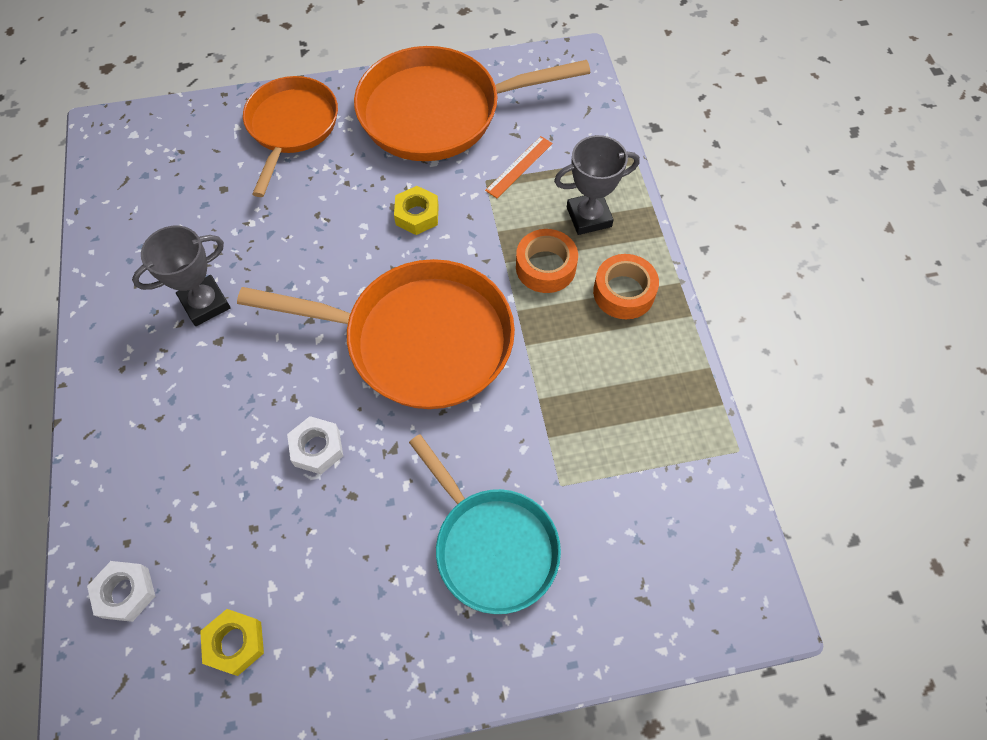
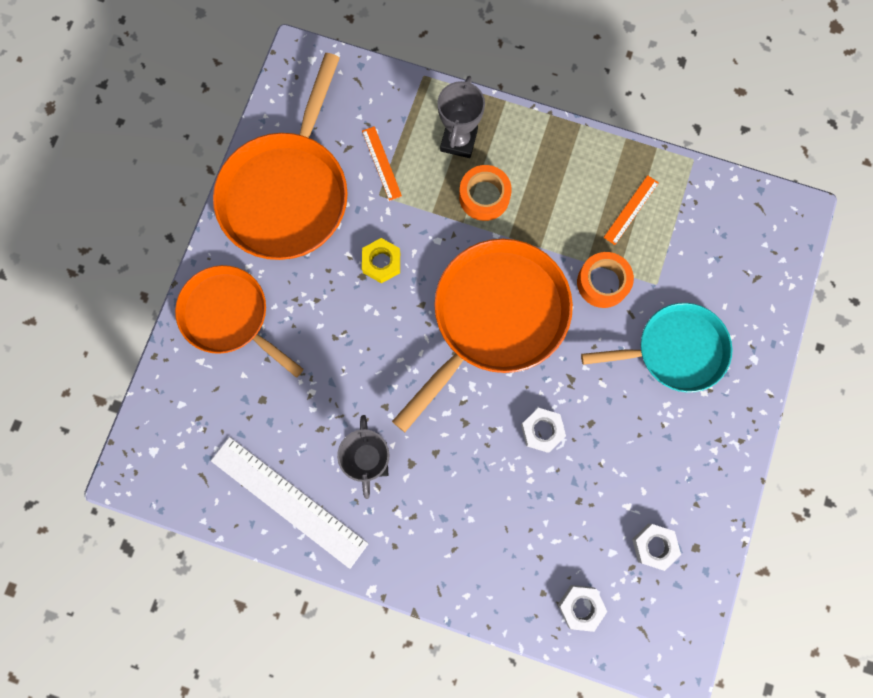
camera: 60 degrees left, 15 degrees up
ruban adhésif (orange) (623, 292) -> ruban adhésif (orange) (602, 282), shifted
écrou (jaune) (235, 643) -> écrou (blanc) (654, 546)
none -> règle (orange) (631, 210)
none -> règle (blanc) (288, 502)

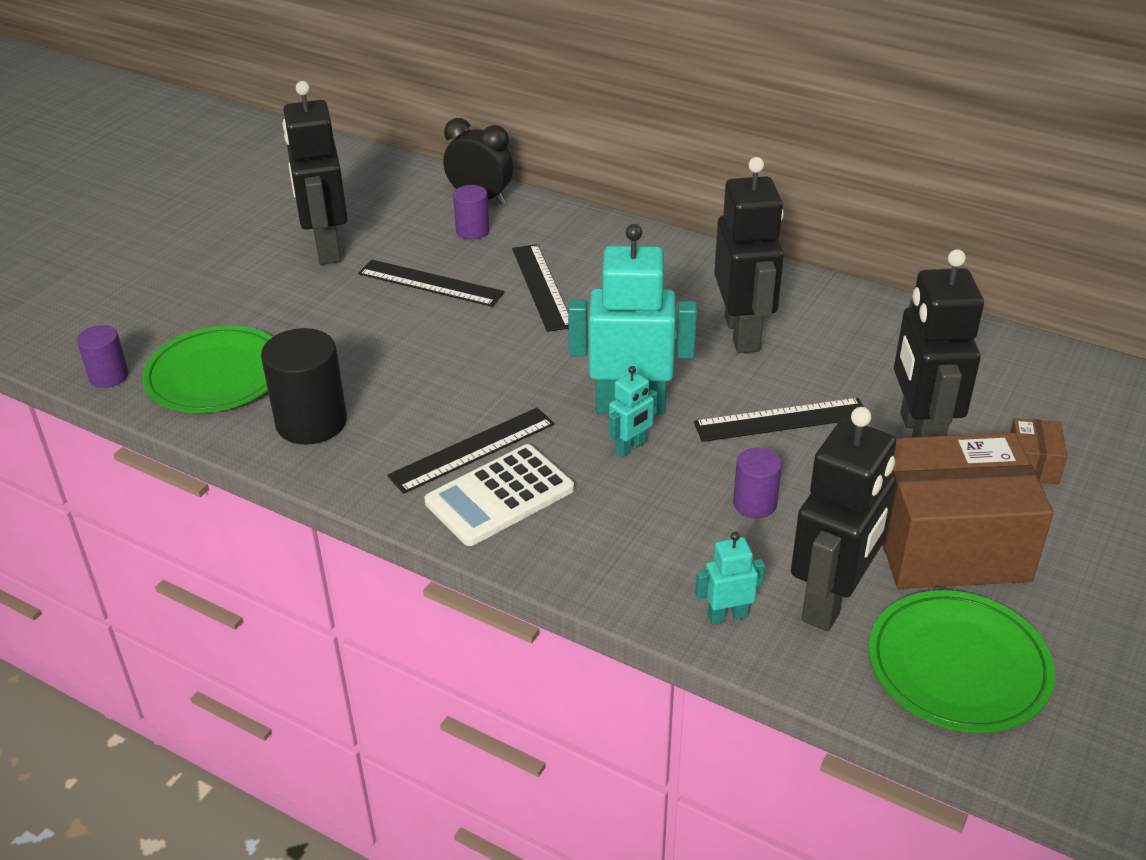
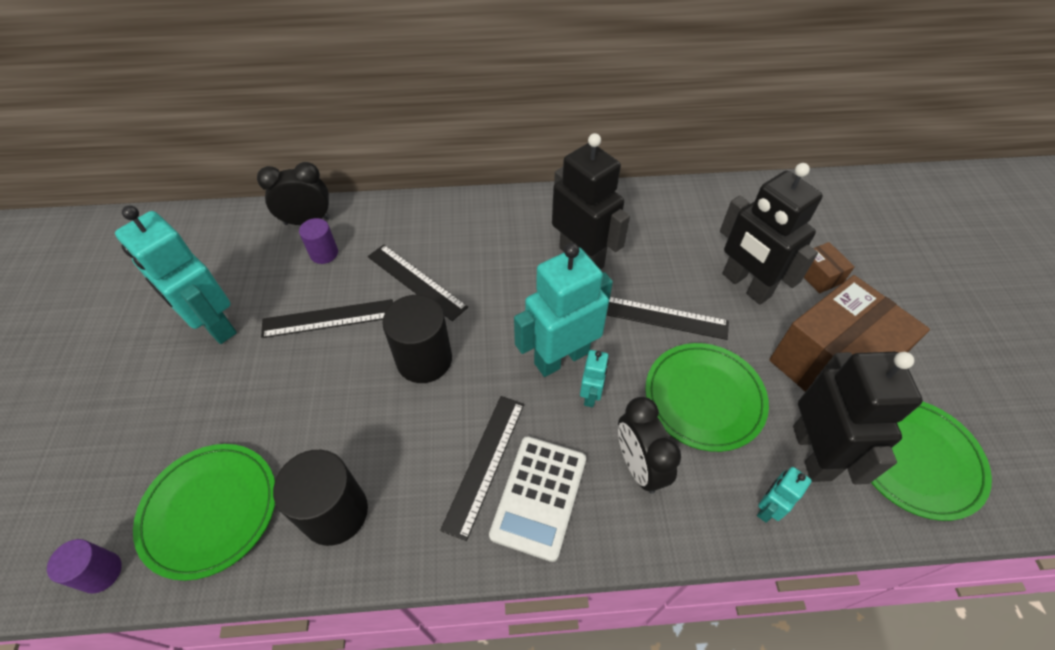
camera: 35 degrees left, 15 degrees up
robot (noir) (326, 248) -> robot (turquoise) (214, 325)
règle (noir) (781, 420) -> règle (noir) (662, 317), 60 degrees clockwise
cylindre (violet) (754, 503) -> assiette (vert) (704, 398)
none -> cylindre (noir) (424, 359)
none -> réveil (noir) (639, 466)

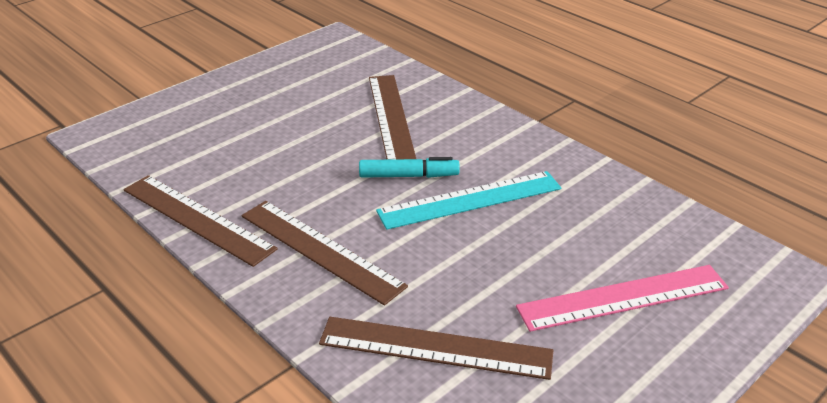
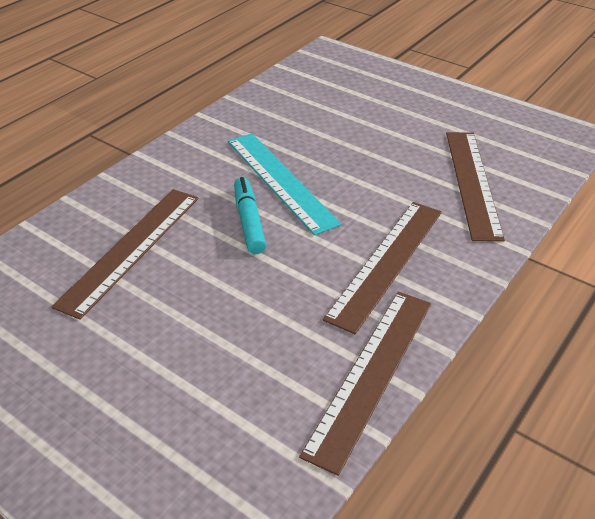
camera: 100 degrees left, 5 degrees up
règle (marron) (391, 117) -> règle (marron) (131, 249), 45 degrees counterclockwise
règle (rose) (623, 297) -> none

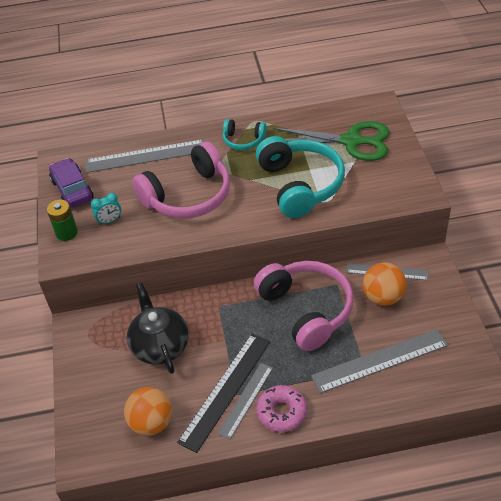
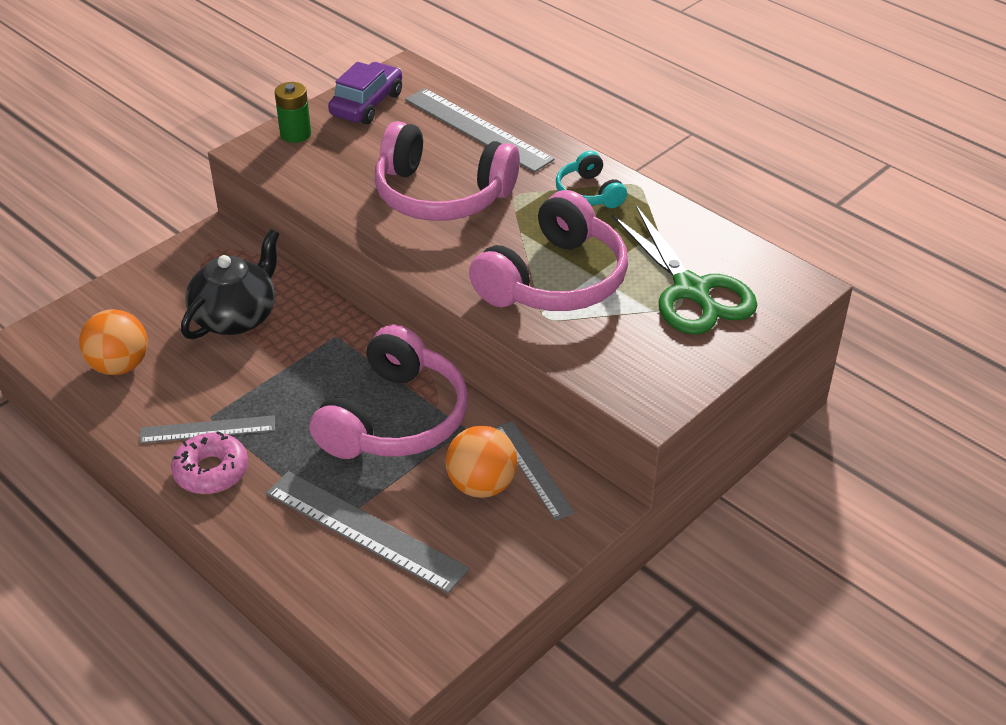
camera: 50 degrees right, 5 degrees down
casque audio (turquoise) (300, 185) -> casque audio (rose) (554, 280)
réveil (turquoise) (109, 221) -> none
règle (noir) (225, 390) -> none

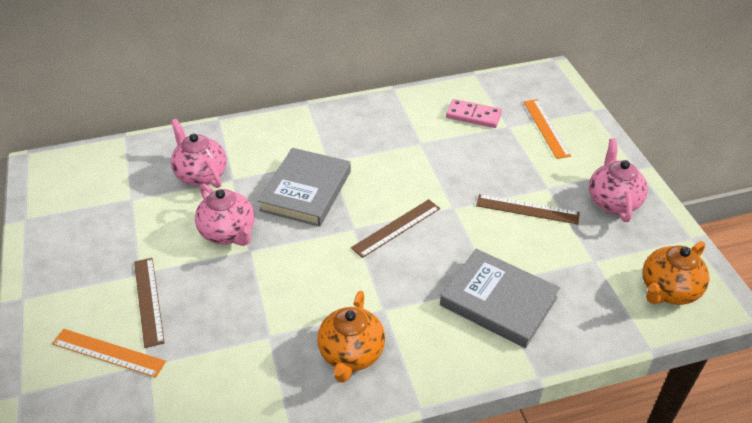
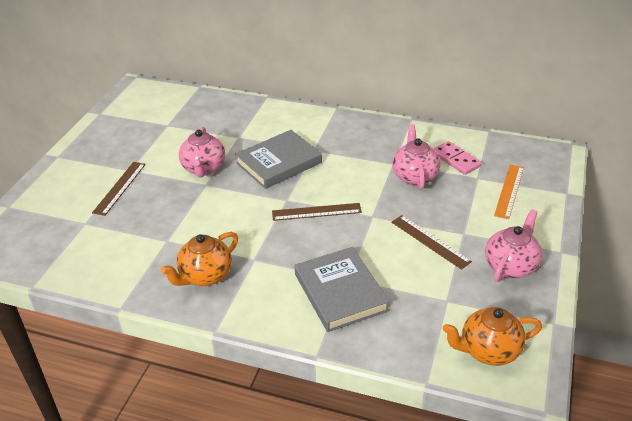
camera: 35 degrees right, 5 degrees down
théière (rose) (201, 174) -> théière (rose) (414, 176), shifted
règle (orange) (108, 353) -> none

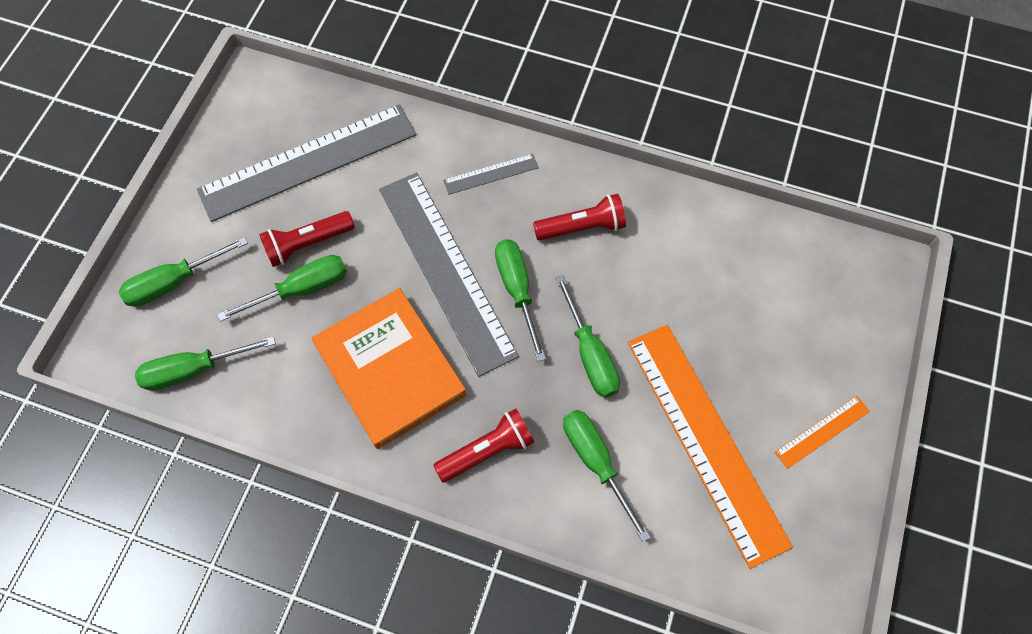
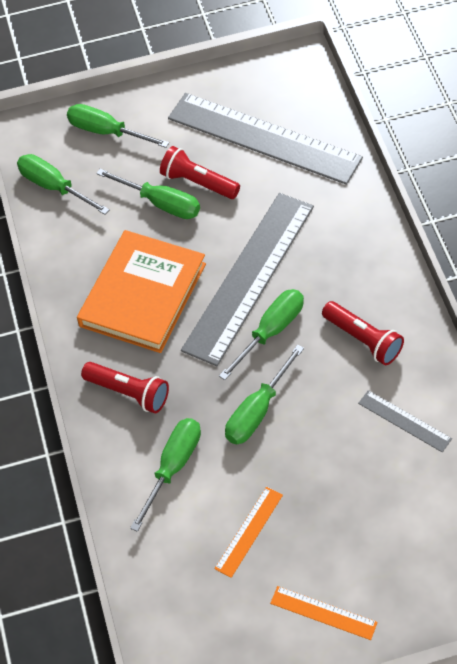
camera: 60 degrees right, 10 degrees down
règle (gris) (491, 174) -> règle (gris) (404, 421), shifted
règle (orange) (705, 440) -> règle (orange) (249, 531), x0.43

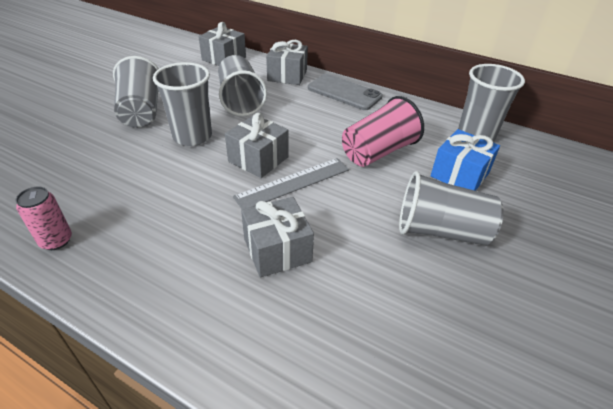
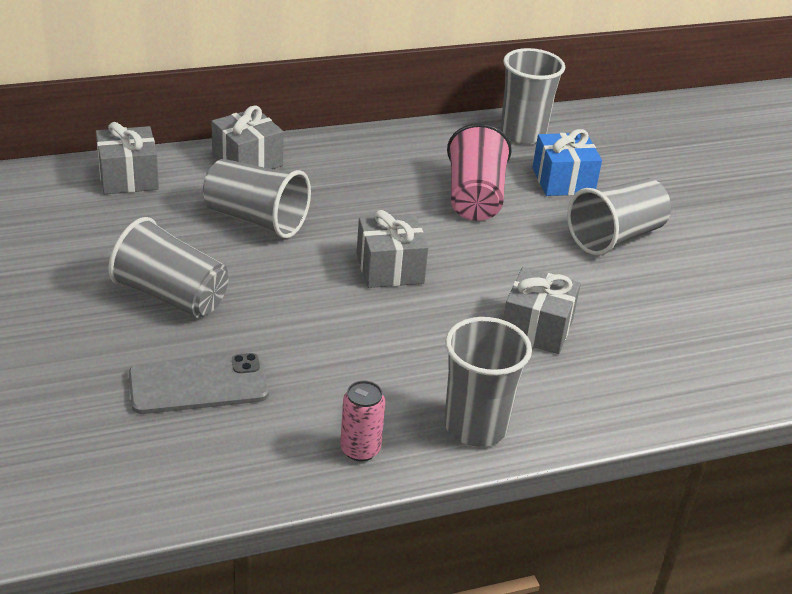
camera: 50 degrees left, 5 degrees down
gobelet (gris) (192, 136) -> gobelet (gris) (475, 427), shifted
téléphone (gris) (344, 92) -> téléphone (gris) (198, 384), shifted
règle (gris) (293, 183) -> none

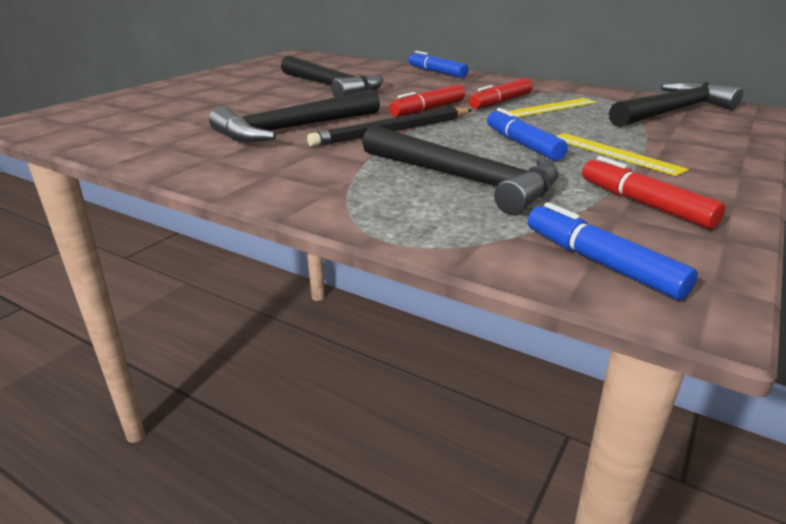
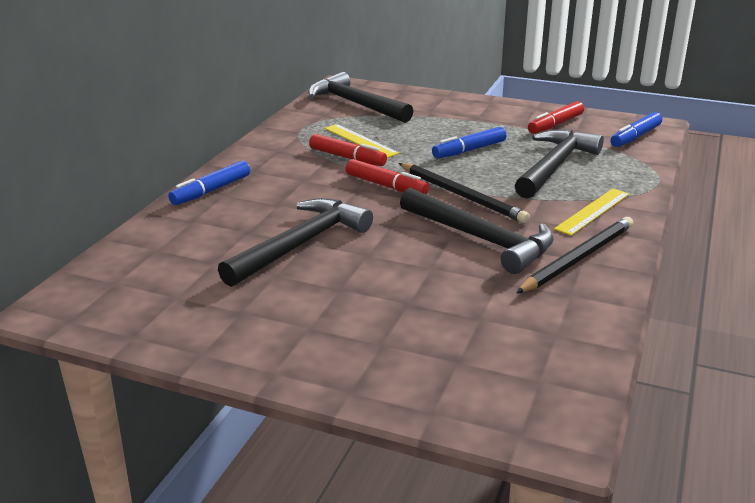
camera: 100 degrees left, 0 degrees up
règle (jaune) (614, 153) -> règle (jaune) (593, 211), shifted
none -> crayon (noir) (577, 258)

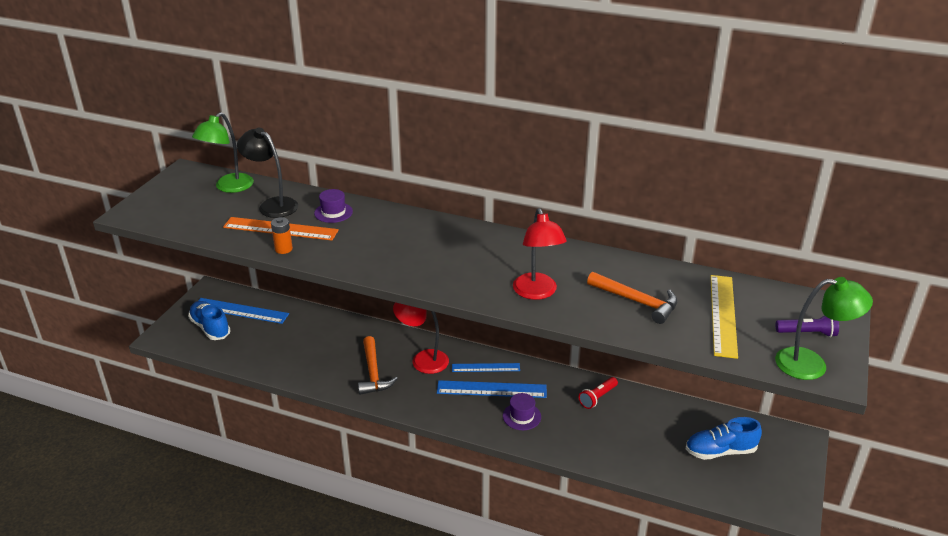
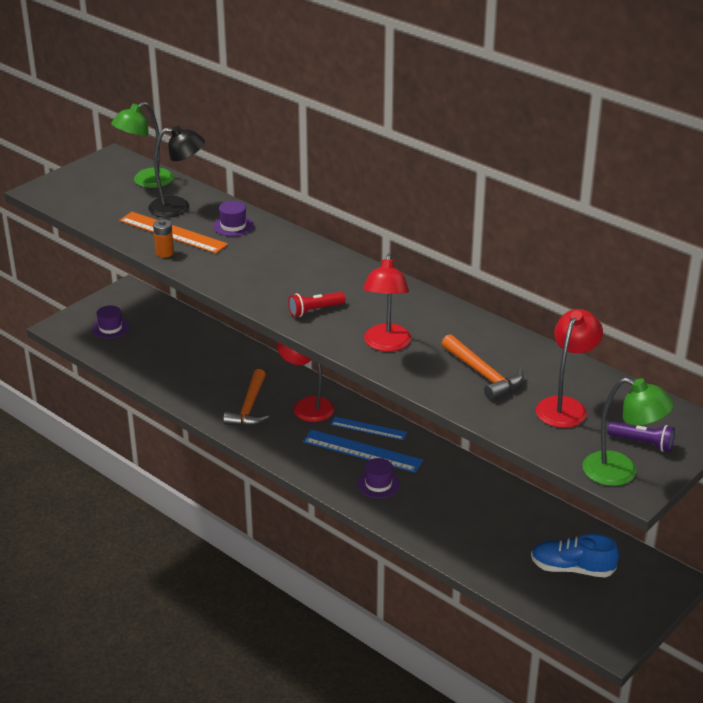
camera: 20 degrees right, 0 degrees up
lampe (noir) (272, 205) -> lampe (noir) (178, 207), 120 degrees clockwise
règle (jaune) (723, 315) -> lampe (rouge) (565, 406)
règle (bleu) (240, 311) -> none
chaussure (bleu) (210, 328) -> chapeau (violet) (110, 328)
lampe de poche (rouge) (597, 397) -> lampe de poche (rouge) (315, 310), shifted

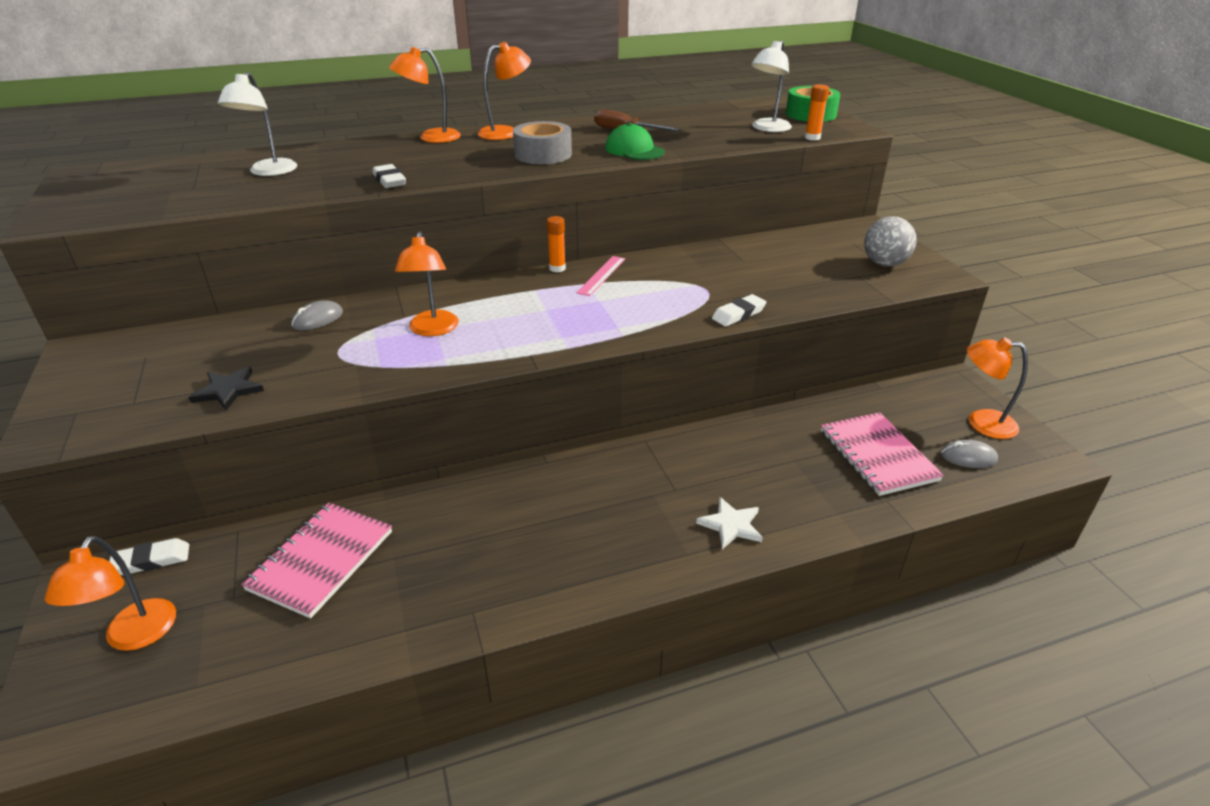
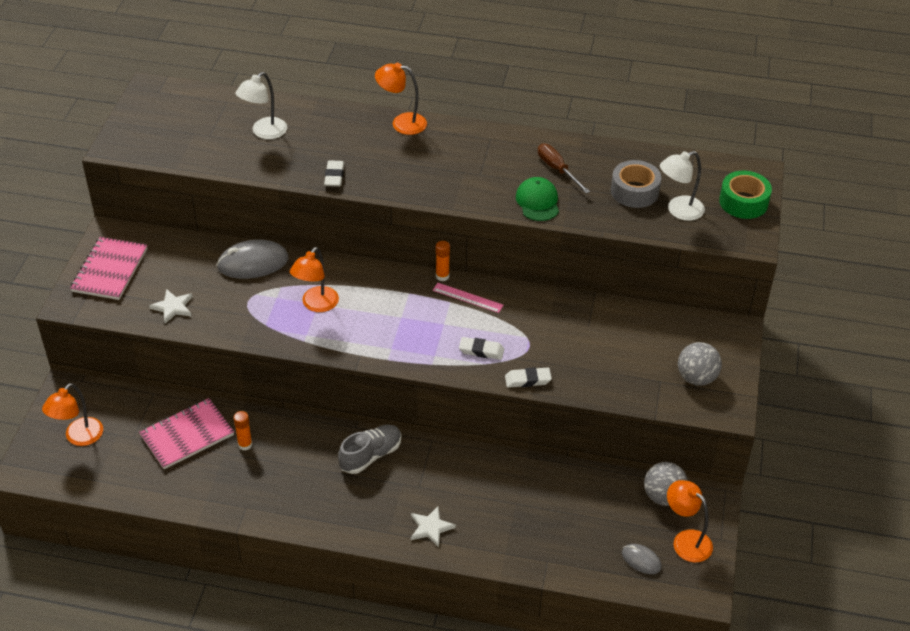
camera: 30 degrees right, 10 degrees up
lampe (orange) (506, 132) -> none
bâton de colle (orange) (812, 138) -> bâton de colle (orange) (245, 445), shifted
ruban adhésif (gris) (543, 154) -> ruban adhésif (gris) (634, 191), shifted
règle (rose) (601, 275) -> règle (rose) (467, 297), 60 degrees clockwise
souris (gris) (317, 319) -> souris (gris) (253, 263), x1.83
étoile (noir) (228, 390) -> étoile (blanc) (173, 307)
carnet (rose) (878, 455) -> carnet (rose) (110, 270), shifted
gomme (blanc) (151, 560) -> gomme (blanc) (481, 351), shifted
none -> chaussure (gris) (371, 456)
none -> balle (gris) (663, 496)

